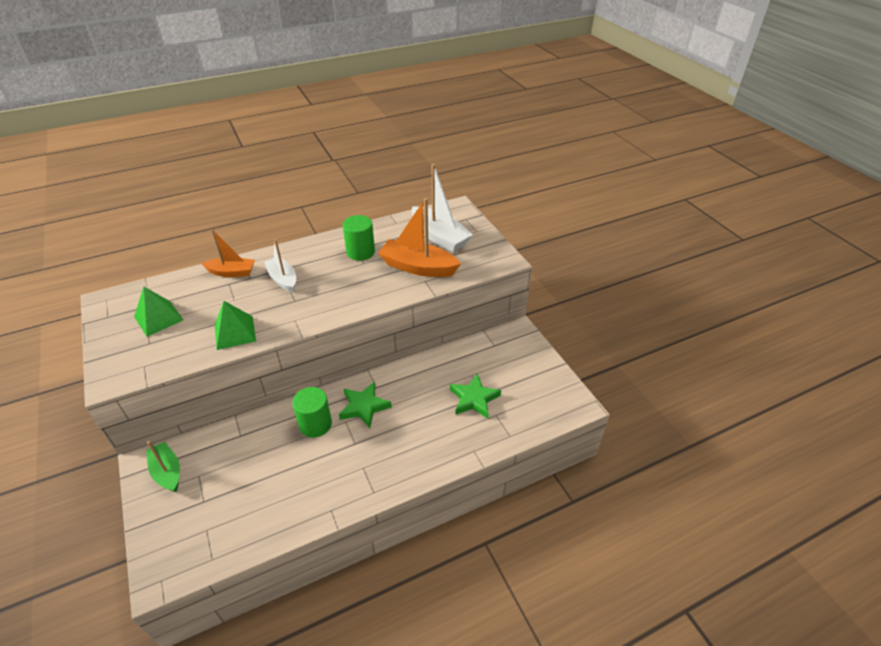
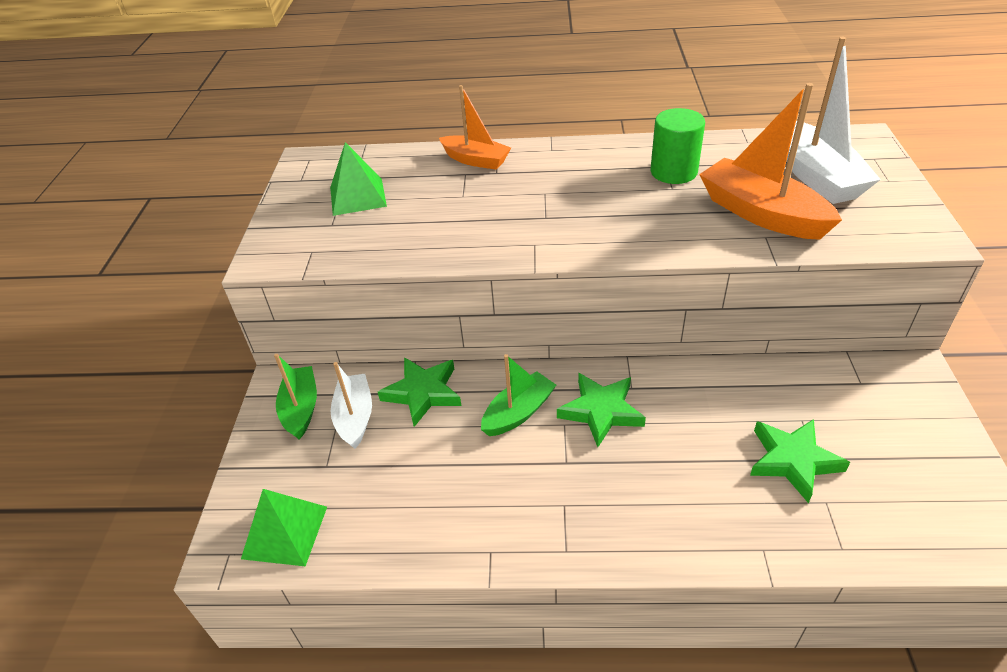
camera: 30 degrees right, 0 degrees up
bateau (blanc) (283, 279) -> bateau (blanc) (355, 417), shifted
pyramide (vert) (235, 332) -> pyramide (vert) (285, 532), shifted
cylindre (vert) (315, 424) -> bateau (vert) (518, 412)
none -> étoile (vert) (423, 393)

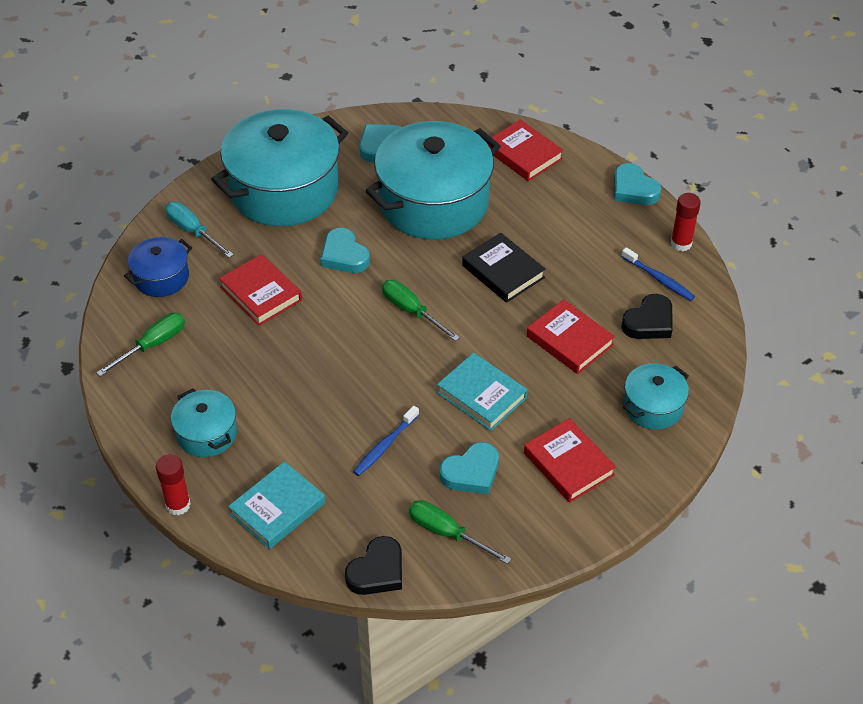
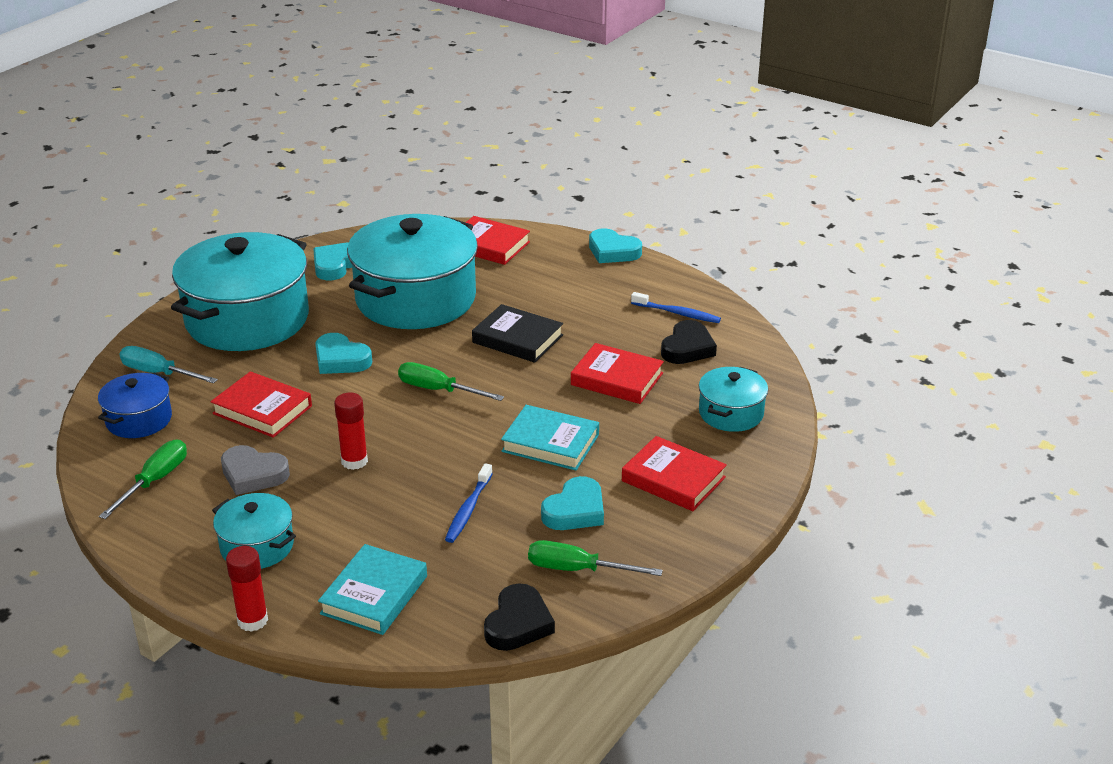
camera: 20 degrees left, 15 degrees down
bâton de colle (rouge) (681, 243) -> bâton de colle (rouge) (354, 461), shifted
none -> cœur (gris) (253, 474)

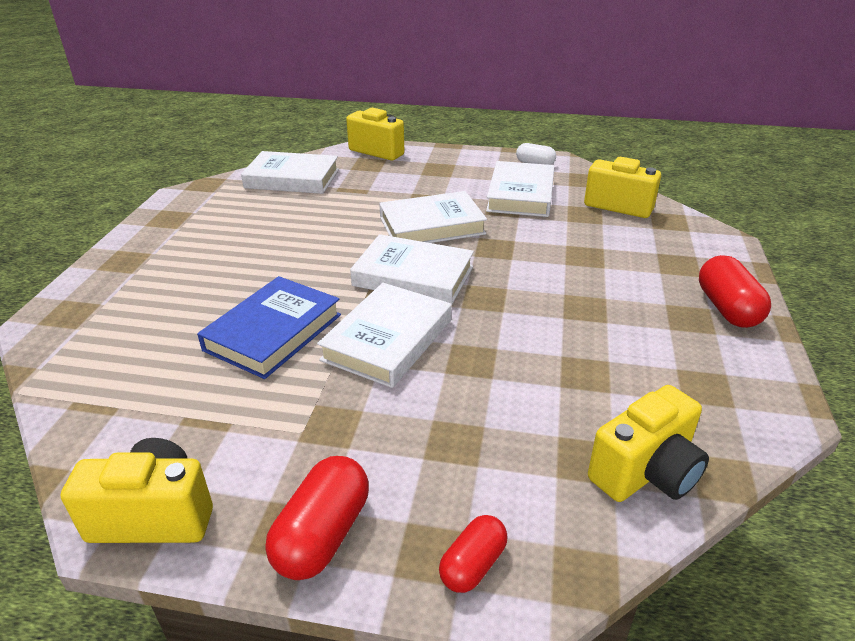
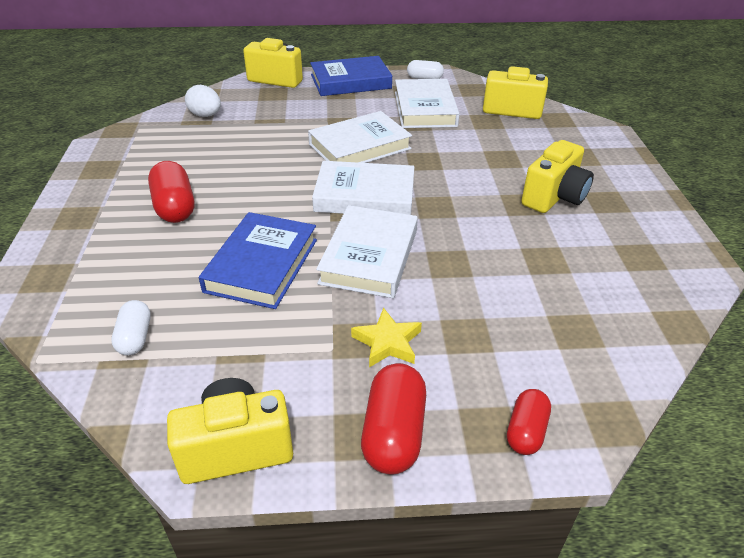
camera: 15 degrees left, 5 degrees up
livre (blanc) (292, 179) -> œuf (blanc) (205, 115)
gélule (rouge) (727, 308) -> gélule (rouge) (175, 207), shifted
appareil photo (jaune) (646, 472) -> appareil photo (jaune) (554, 197), shifted
none -> livre (bleu) (350, 82)
none -> gélule (blanc) (135, 337)
none -> étoile (jaune) (387, 342)

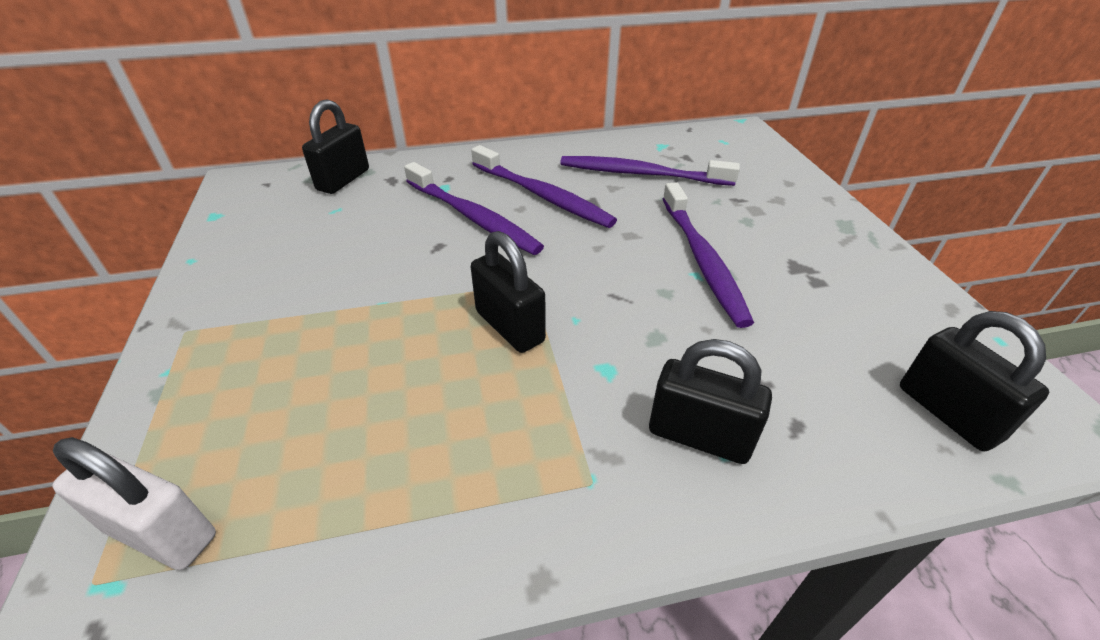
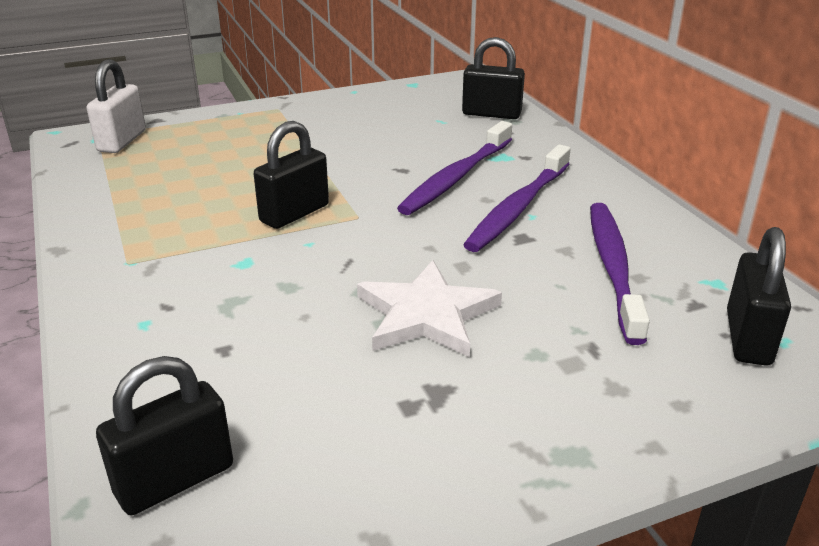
camera: 80 degrees right, 10 degrees down
brosse à dents (violet) (702, 260) -> étoile (blanc) (426, 314)
cadenas (noir) (699, 436) -> cadenas (noir) (748, 338), shifted

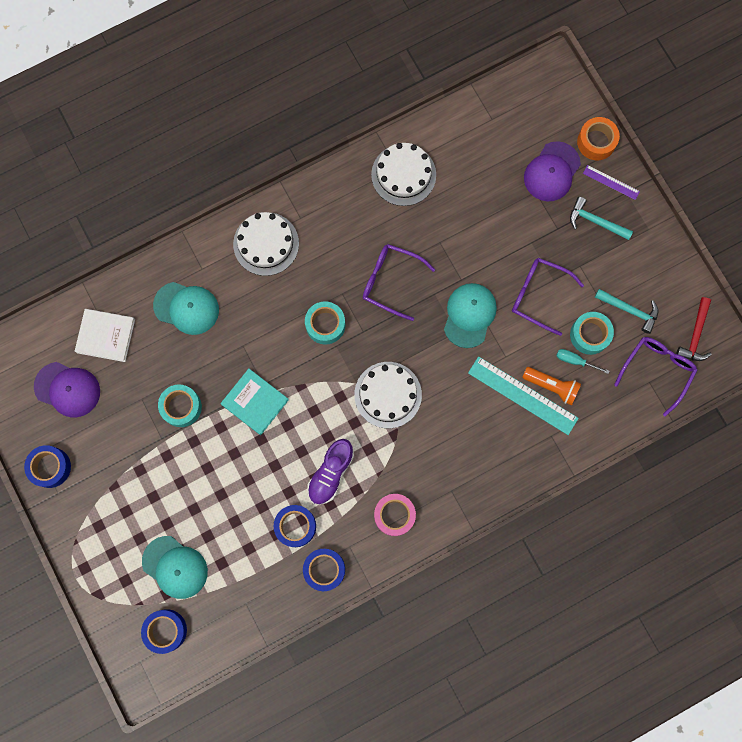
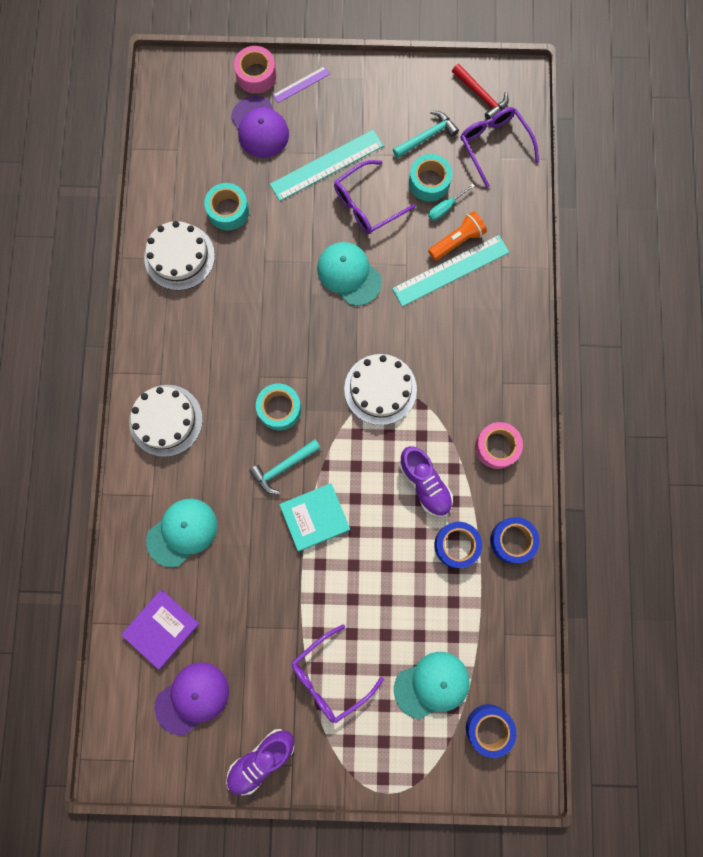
camera: 60 degrees left, 0 degrees up
ruban adhésif (orange) (596, 142) -> ruban adhésif (rose) (256, 75)
marteau (turquoise) (595, 221) -> marteau (turquoise) (283, 467), shifted
lunettes (violet) (390, 281) -> lunettes (violet) (329, 677), shifted
livre (blanc) (106, 336) -> livre (violet) (161, 628)
ruban adhésif (turquoise) (181, 407) -> ruban adhésif (turquoise) (228, 211), shifted
ruban adhésif (bleu) (50, 467) -> chaussure (violet) (261, 759)
none -> règle (turquoise) (326, 165)

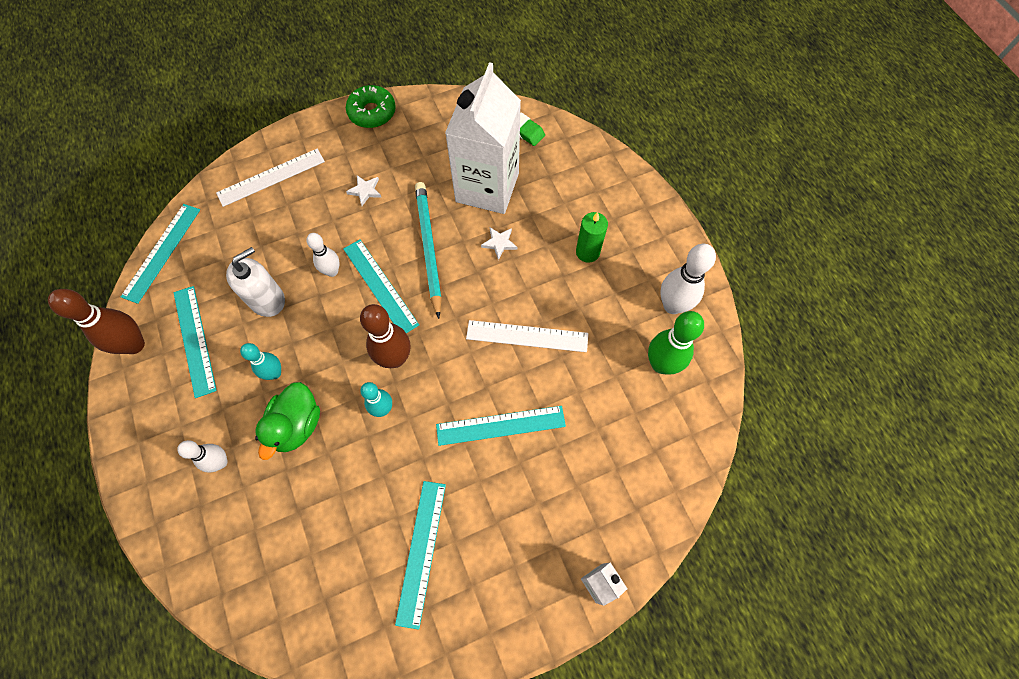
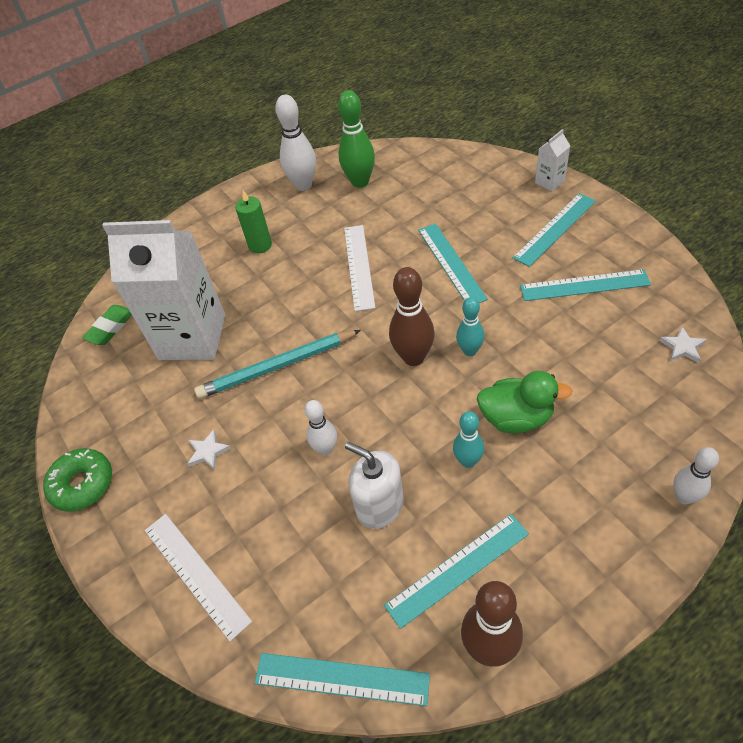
camera: 95 degrees left, 15 degrees down
étoile (blanc) (499, 243) -> étoile (blanc) (682, 347), shifted
règle (turquoise) (380, 286) -> règle (turquoise) (555, 229), shifted
quille (blanc) (220, 462) -> quille (blanc) (684, 497), shifted

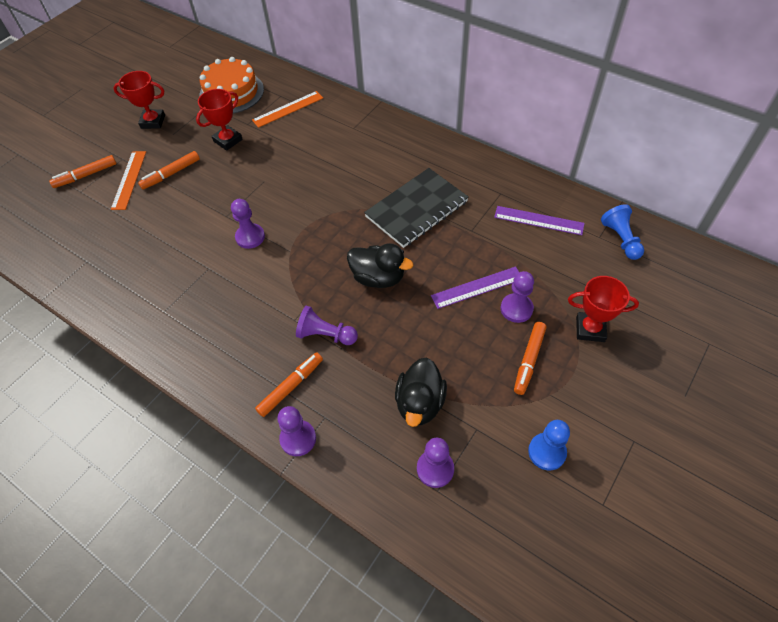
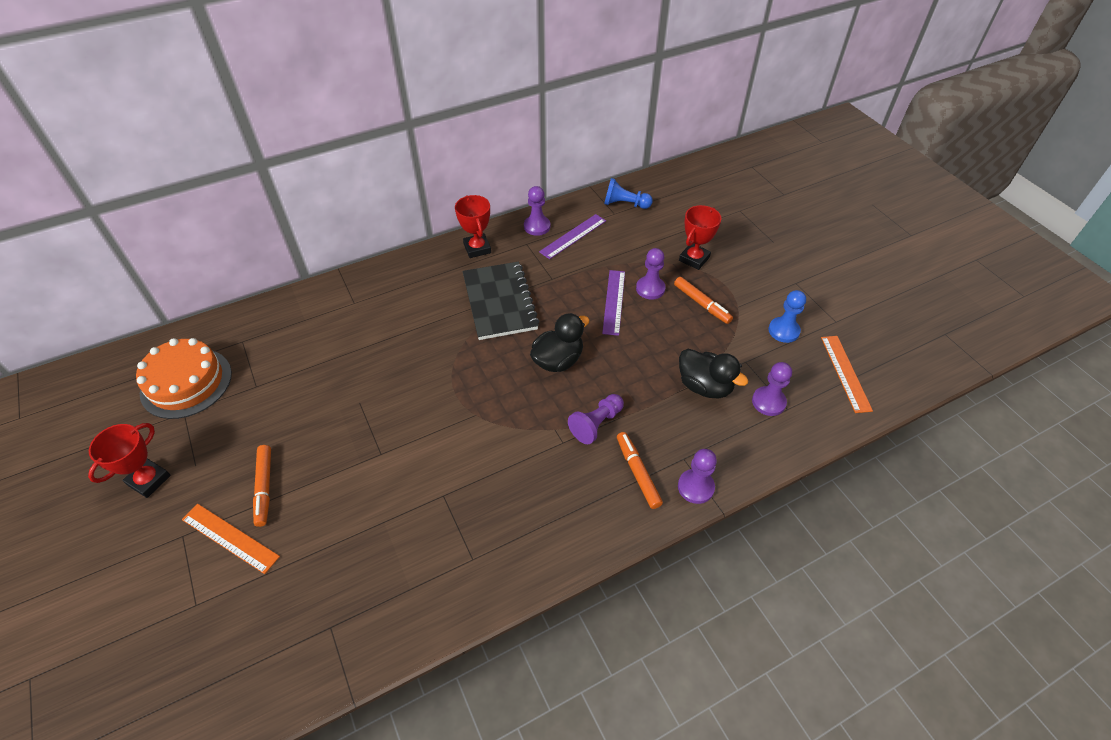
camera: 65 degrees left, 5 degrees down
trophée (rouge) (228, 140) -> trophée (rouge) (477, 248), shifted
règle (orange) (288, 109) -> règle (orange) (845, 373), shifted
feutre (orange) (86, 175) -> none
pion (violet) (250, 237) -> pion (violet) (537, 226), shifted

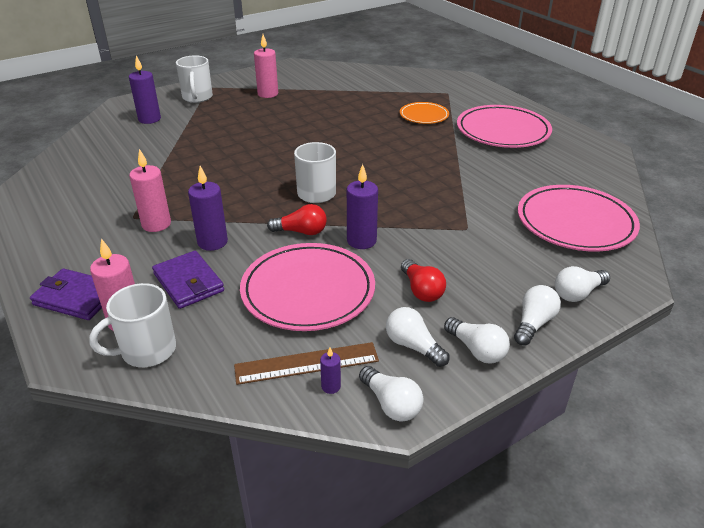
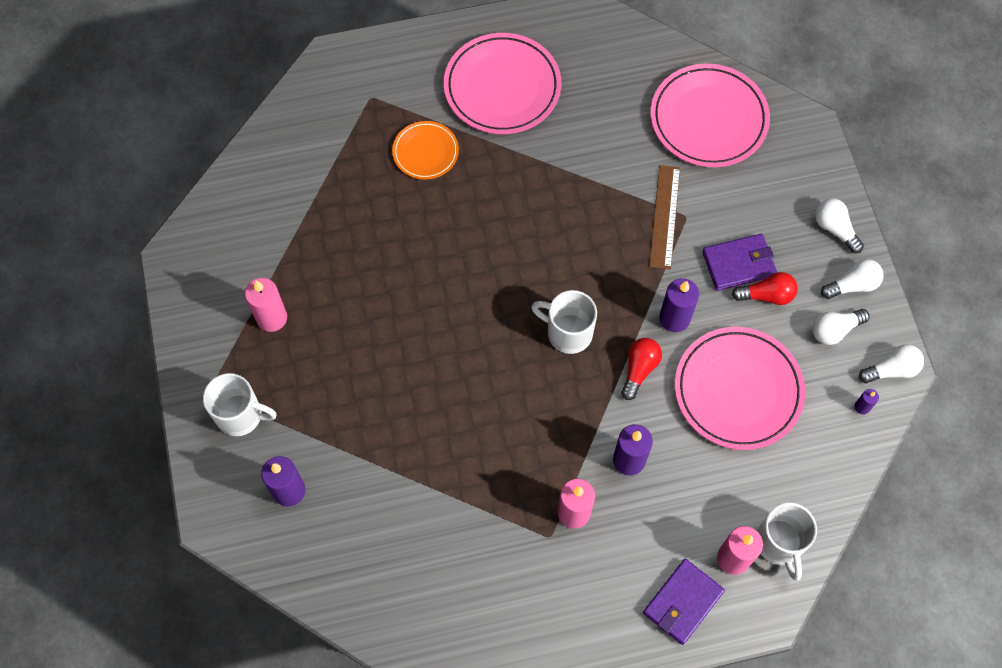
camera: 70 degrees left, 30 degrees up
portefeuille (violet) (188, 282) -> portefeuille (violet) (738, 264), shifted
ampoule (blanc) (577, 293) -> none
règle (marron) (306, 363) -> règle (marron) (665, 216), shifted

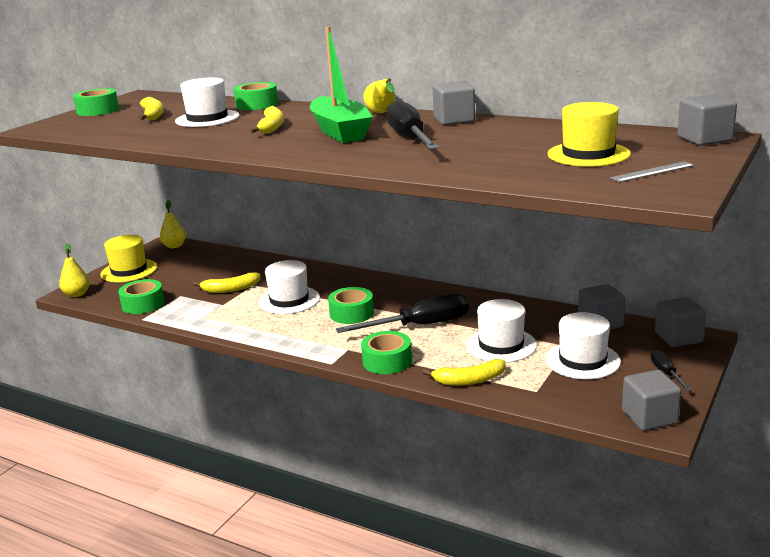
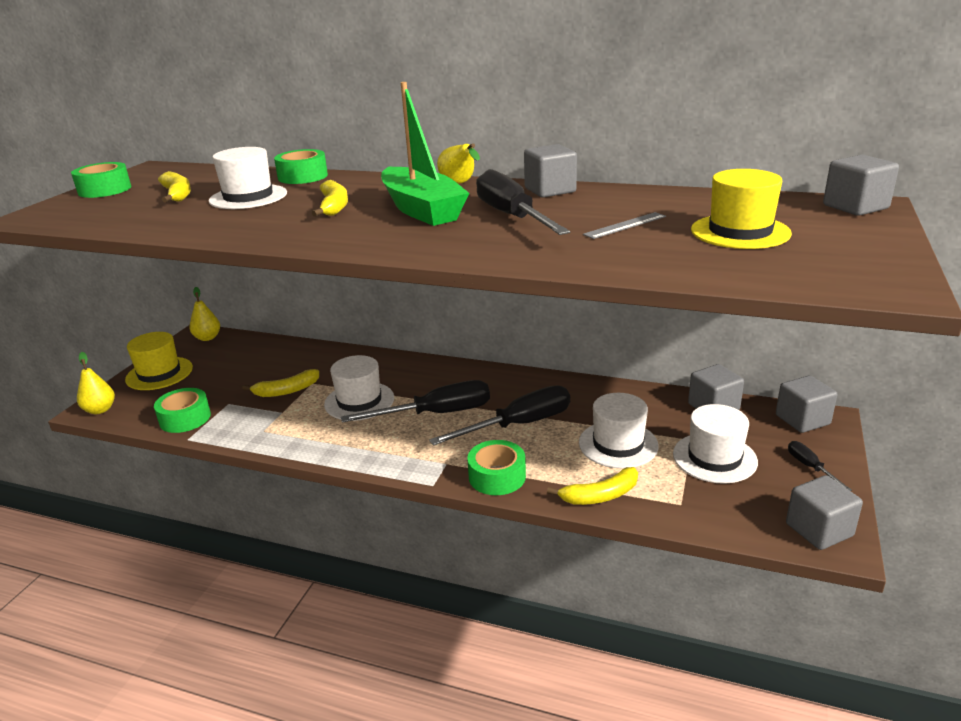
camera: 10 degrees left, 5 degrees up
règle (gris) (652, 172) -> règle (gris) (625, 225), shifted
ruban adhésif (vert) (351, 313) -> tournevis (noir) (436, 414)

